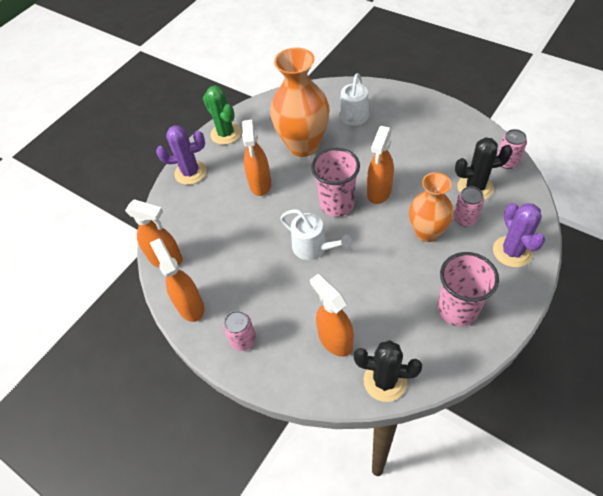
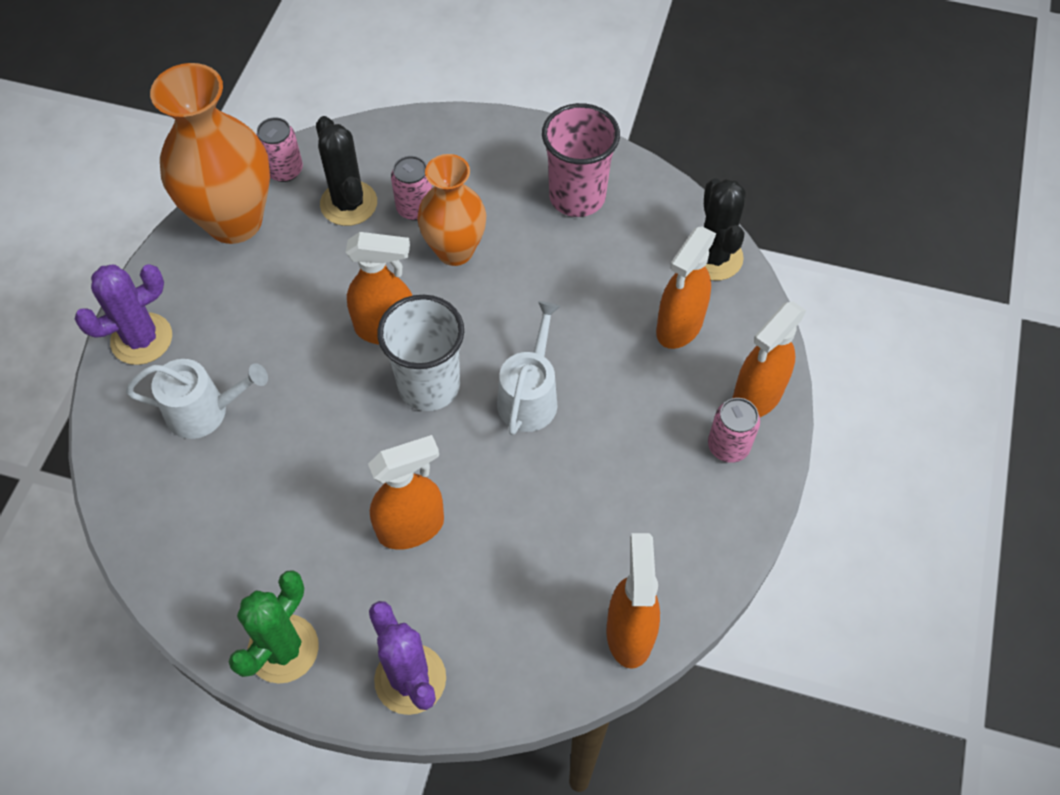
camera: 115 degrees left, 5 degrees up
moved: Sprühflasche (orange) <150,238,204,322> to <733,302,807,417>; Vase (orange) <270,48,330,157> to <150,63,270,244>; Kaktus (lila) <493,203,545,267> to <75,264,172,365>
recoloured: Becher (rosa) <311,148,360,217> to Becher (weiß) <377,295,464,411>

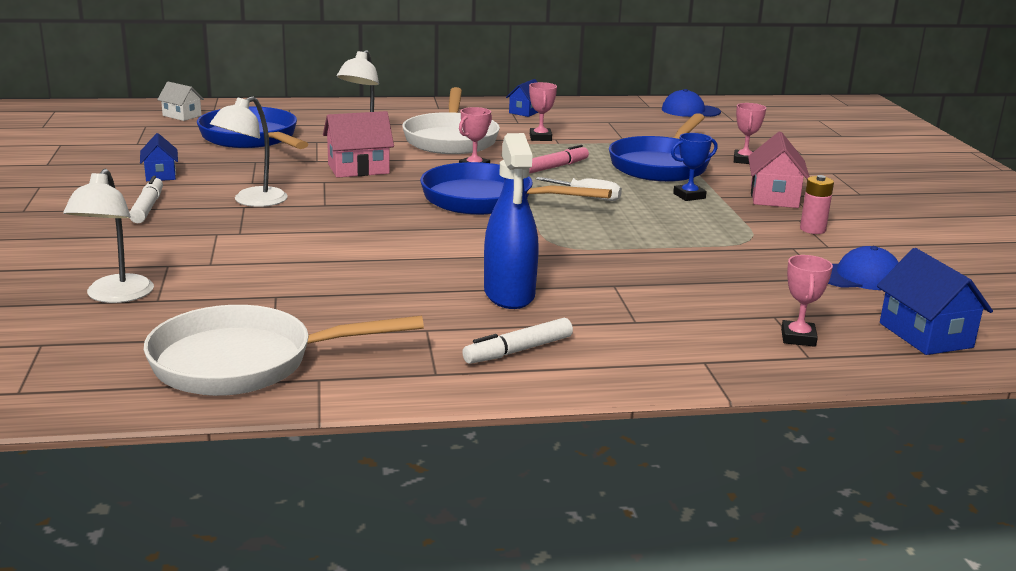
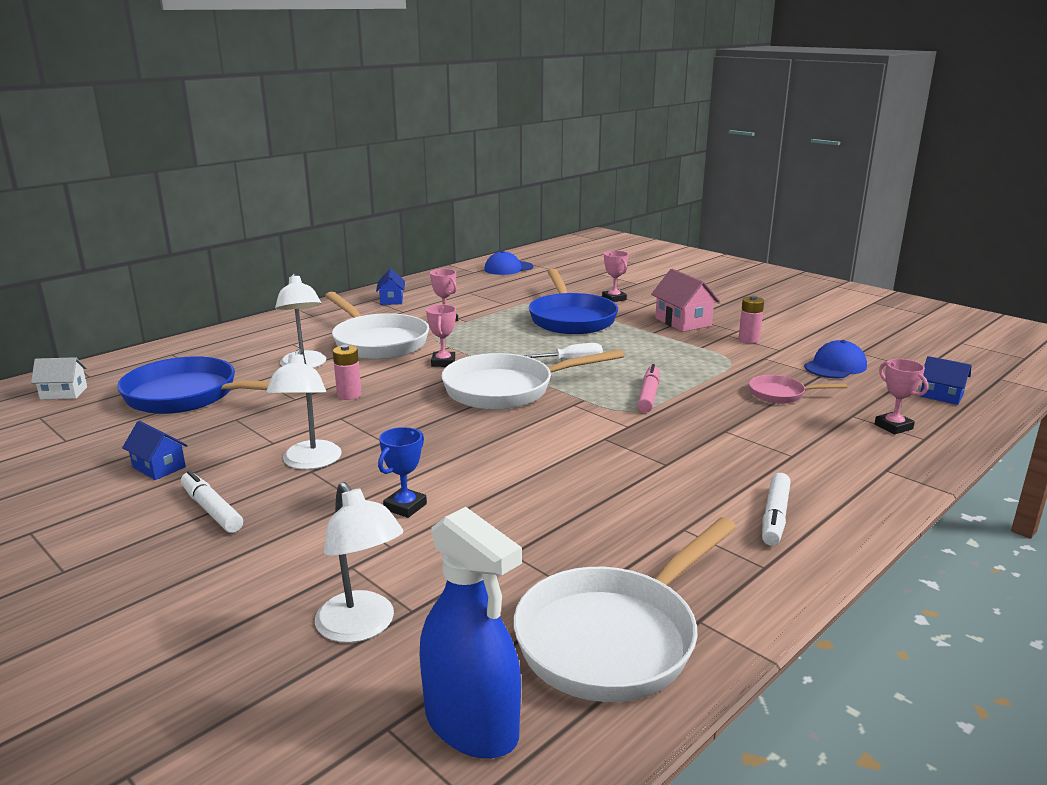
camera: 35 degrees left, 0 degrees up
added: Pfanne (rosa) <749,375,847,404>
moved: Sprühflasche (blau) <484,133,539,309> to <419,507,522,758>; Filzstift (rosa) <529,145,589,174> to <637,364,659,413>; Pokal (blau) <671,133,718,201> to <378,427,427,518>
replaced: Haus (rosa) <323,111,394,178> to Batterie (rosa) <333,345,362,400>
recoloured: Pfanne (blau) <420,162,612,215> to Pfanne (weiß) <441,349,624,410>
resized: Haus (blau) <877,248,993,355> = <920,356,971,405> x0.63

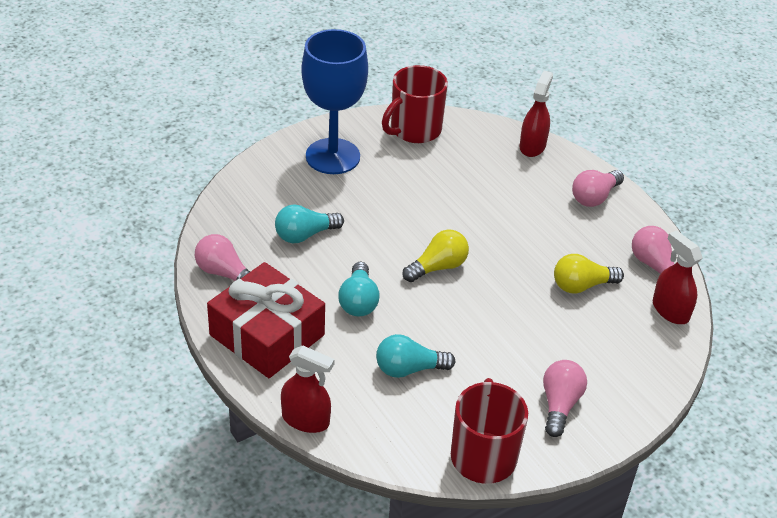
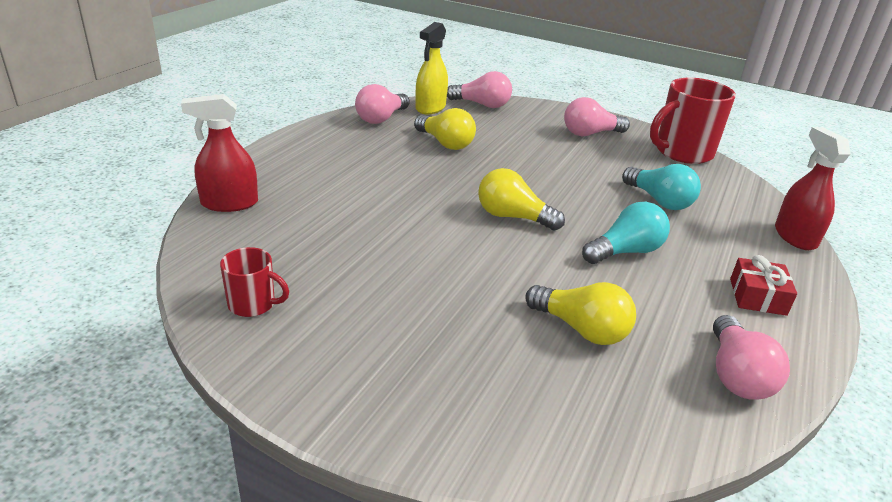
camera: 120 degrees left, 10 degrees down
removed: Kelch (blau) <301,29,368,174>
moved: Glühbirne (rosa) <572,170,624,207> to <447,71,512,108>
recoloured: Glühbirne (türkis) <275,204,344,243> to Glühbirne (gelb) <525,282,636,345>; Sprühflasche (rot) <653,230,702,324> to Sprühflasche (gelb) <415,22,448,114>
resized: Geschenk (rot) <207,262,325,378> = <730,255,797,316> x0.44; Tasse (rot) <382,65,448,143> = <220,247,289,317> x0.51

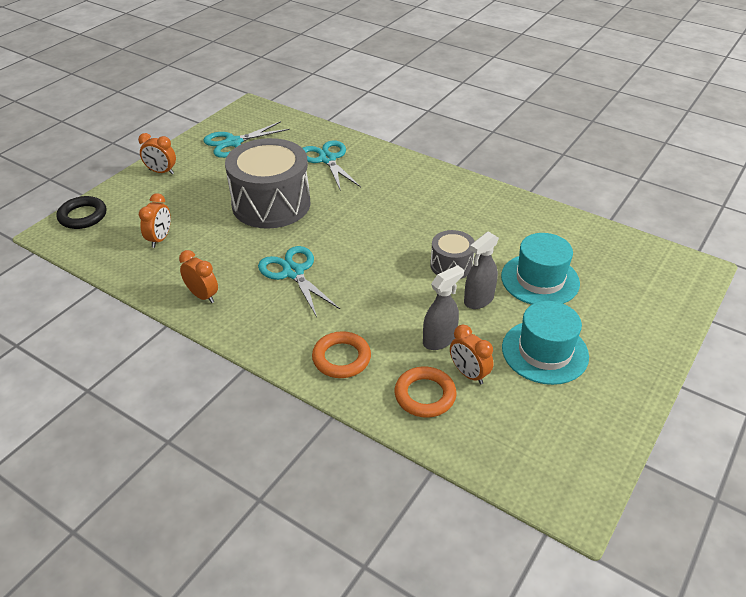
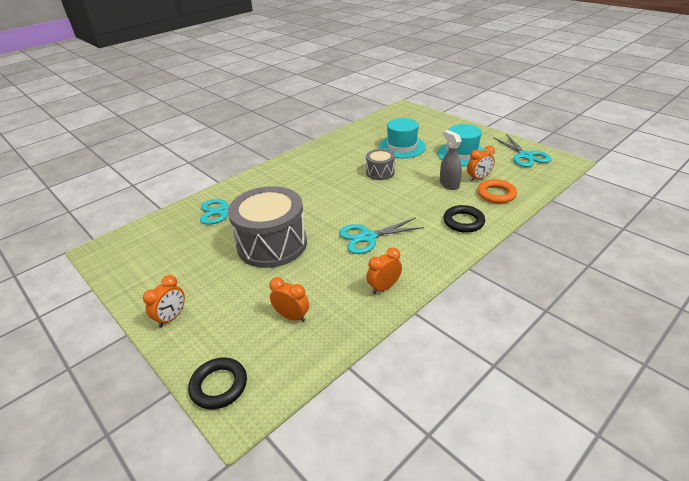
camera: 75 degrees left, 5 degrees down
removed: Sprühflasche (grau) <464,231,499,309>
moved: Schere (türkis) <203,121,290,158> to <493,134,551,167>
recoloured: Ring (orange) <312,331,371,378> to Ring (schwarz) <443,205,485,233>

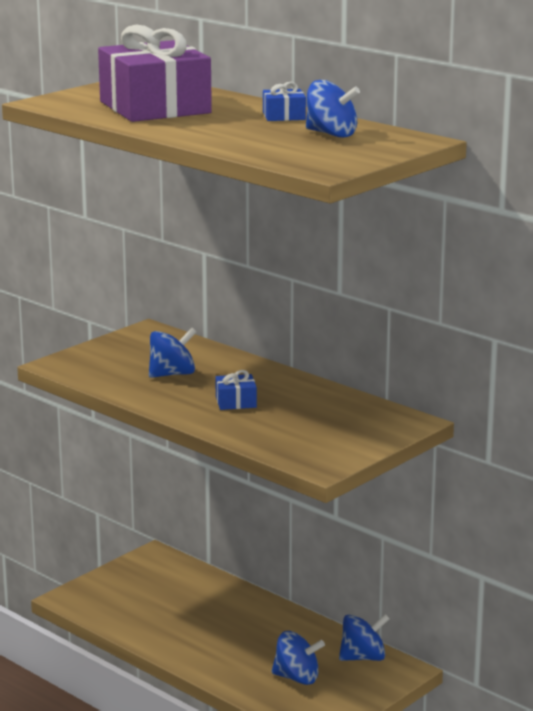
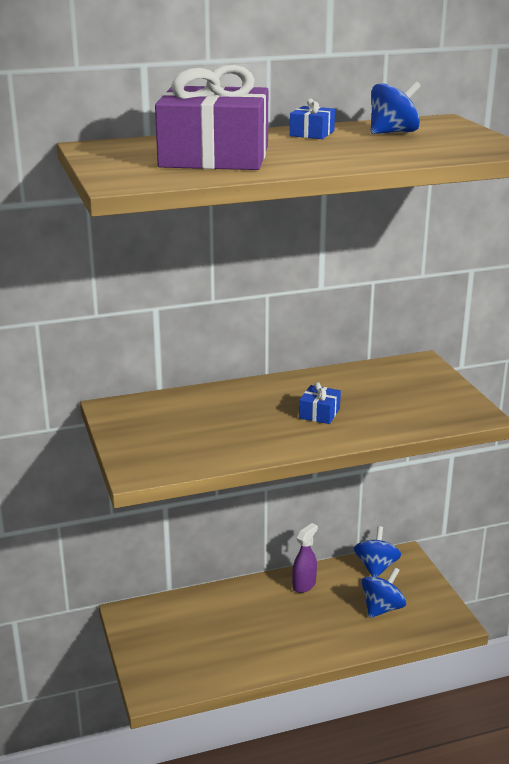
camera: 60 degrees left, 5 degrees up
removed: Kreisel (blau) <149,328,196,378>
added: Sprühflasche (lila) <292,523,318,593>

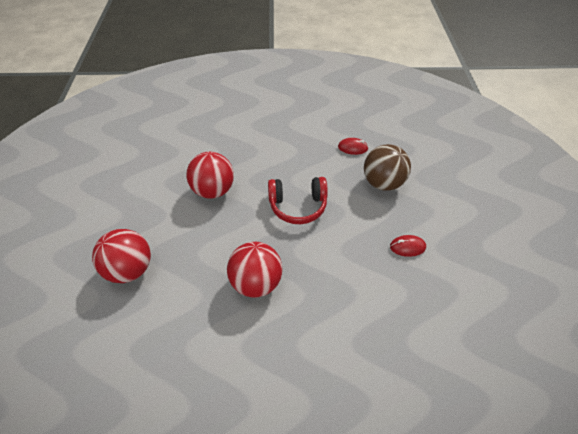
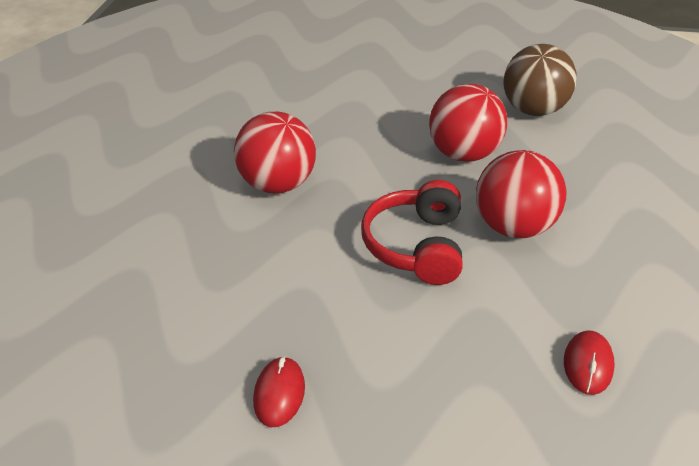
camera: 100 degrees right, 10 degrees down
moved: Ball (rot) <92,229,151,283> to <476,150,566,238>; Ball (braun) <364,144,411,191> to <504,44,577,116>

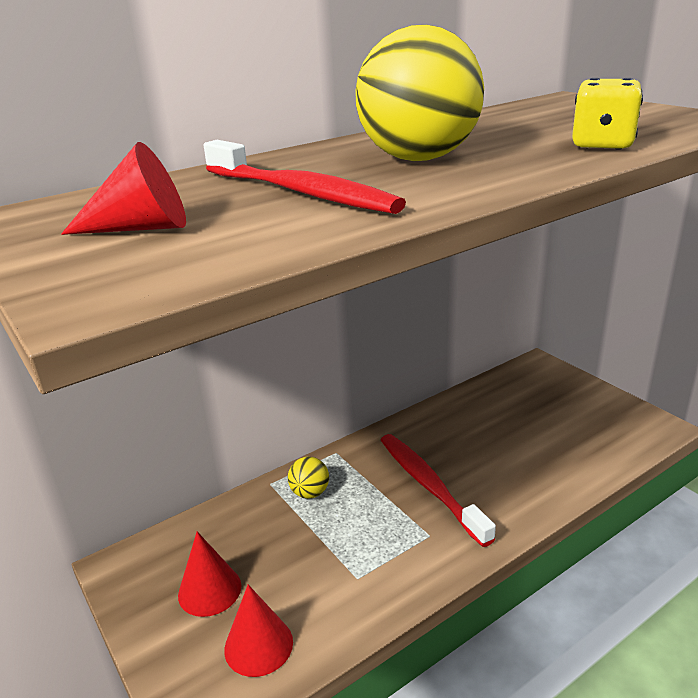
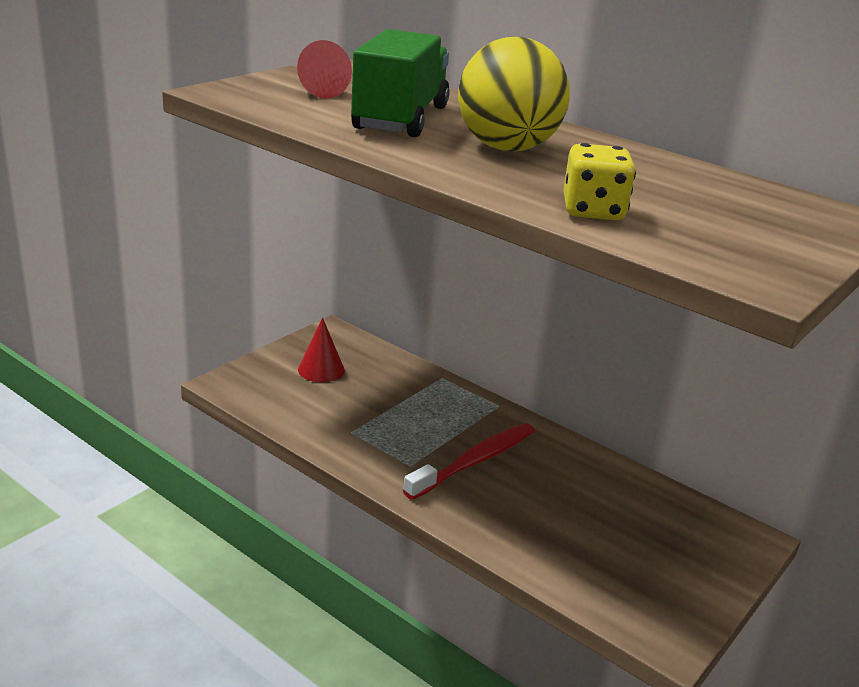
camera: 70 degrees right, 0 degrees up
removed: Kegel (rot) <224,584,293,677>; Ball (gelb) <288,457,329,499>
replaced: Zahnbürste (rot) <204,140,406,214> to Lastwagen (grün) <351,29,450,137>

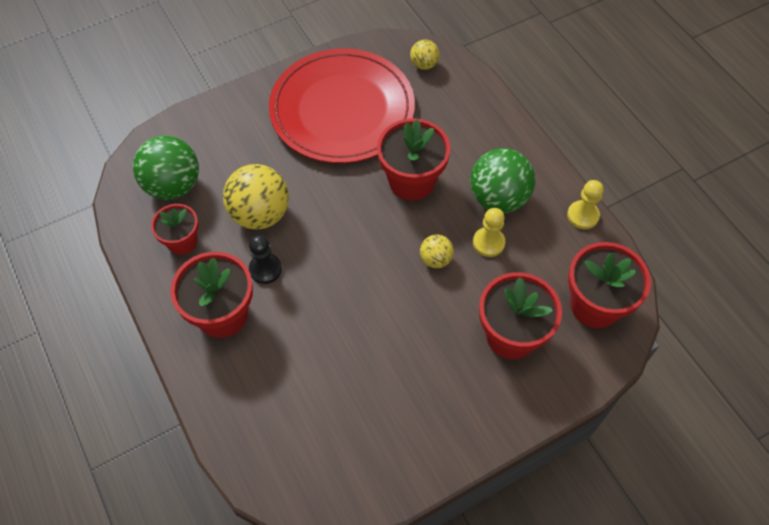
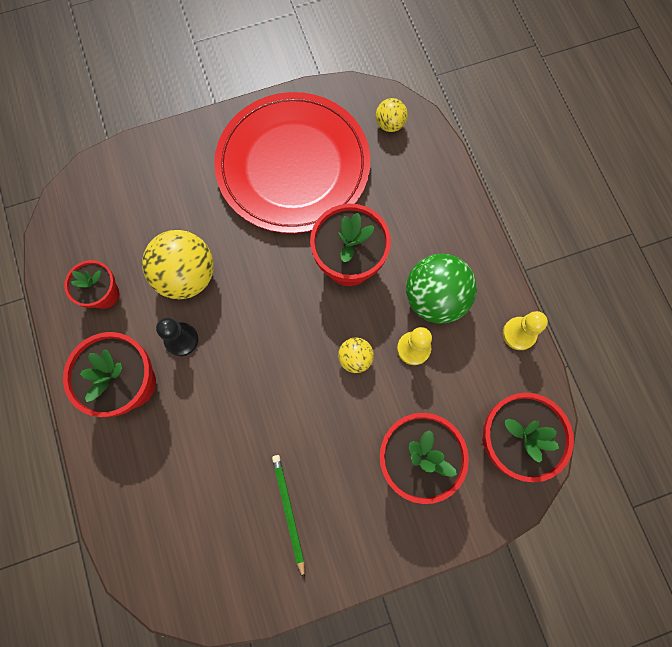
camera: 10 degrees right, 15 degrees up
removed: Ball (grün) <133,136,199,200>
added: Bleistift (grün) <272,455,305,578>

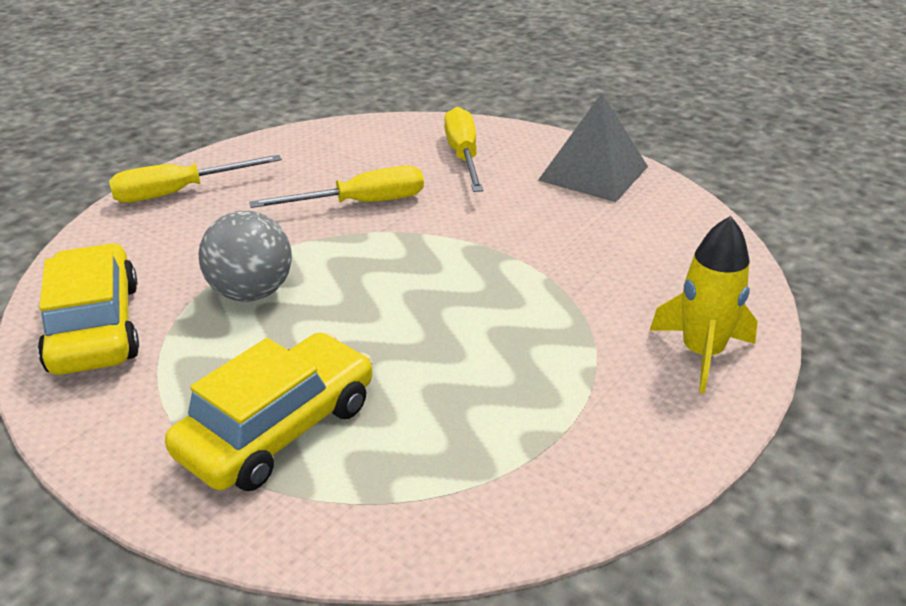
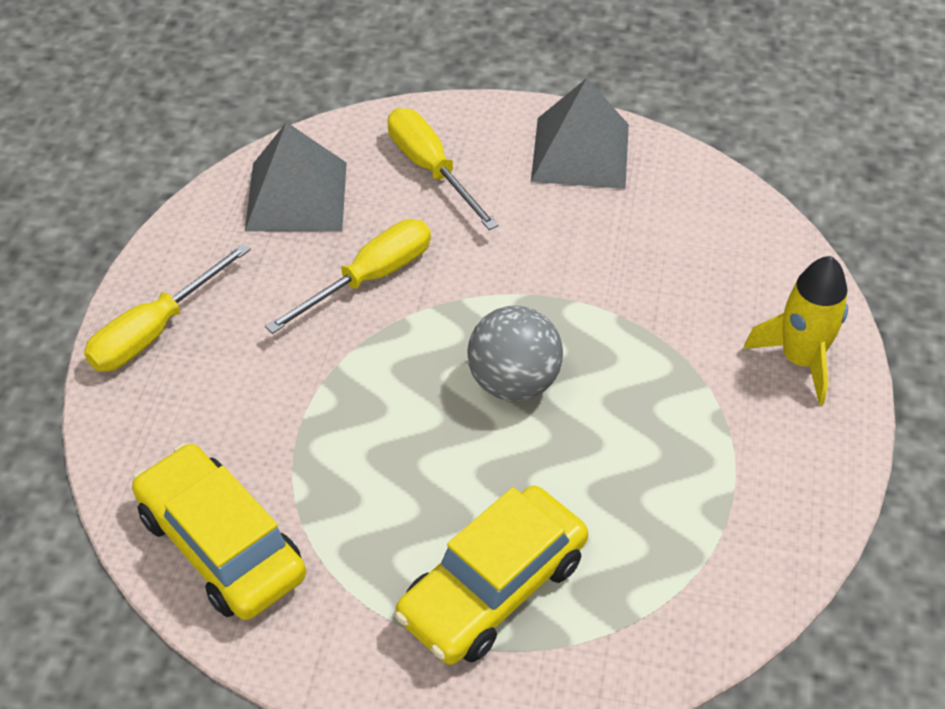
camera: 25 degrees left, 15 degrees up
added: Pyramide (grau) <245,122,347,231>
moved: Ball (grau) <199,211,292,302> to <467,305,563,401>
turned: Auto (gelb) <165,332,373,491> = <395,486,588,665> 150 degrees counterclockwise

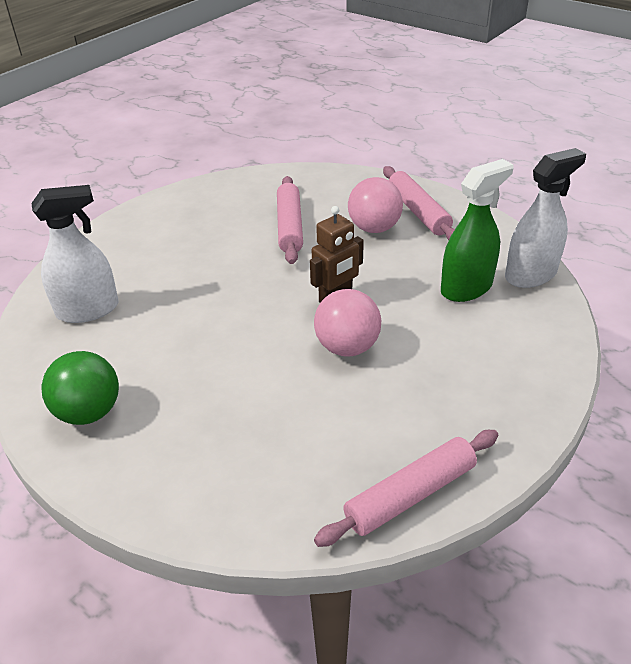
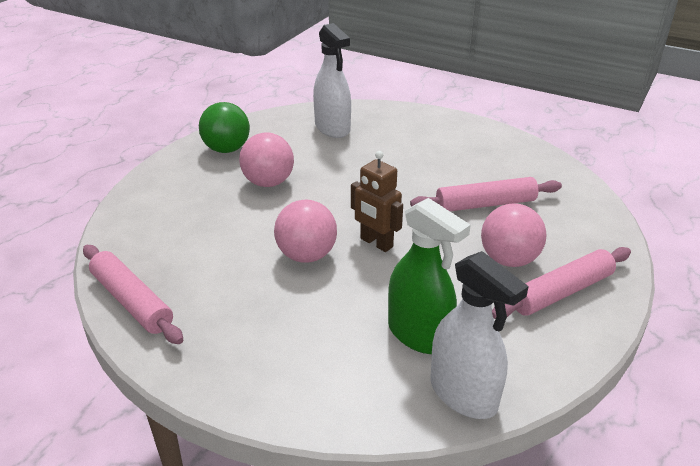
camera: 80 degrees right, 5 degrees down
added: Ball (rosa) <239,132,294,187>

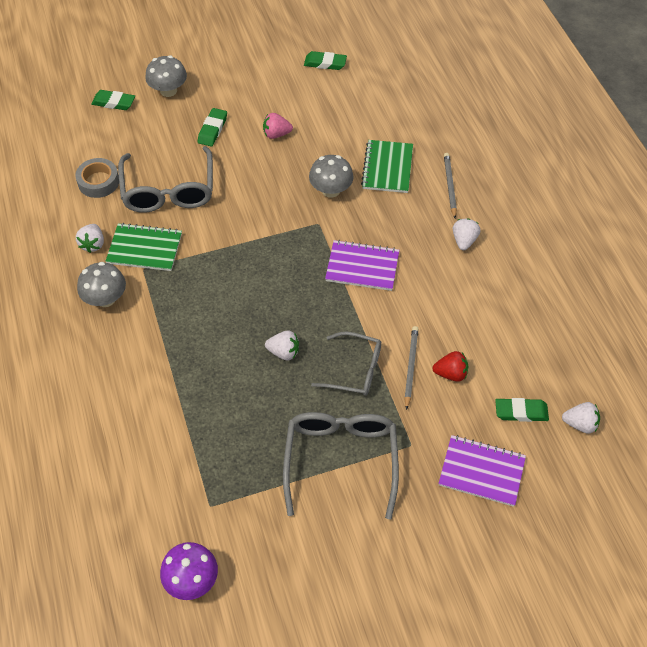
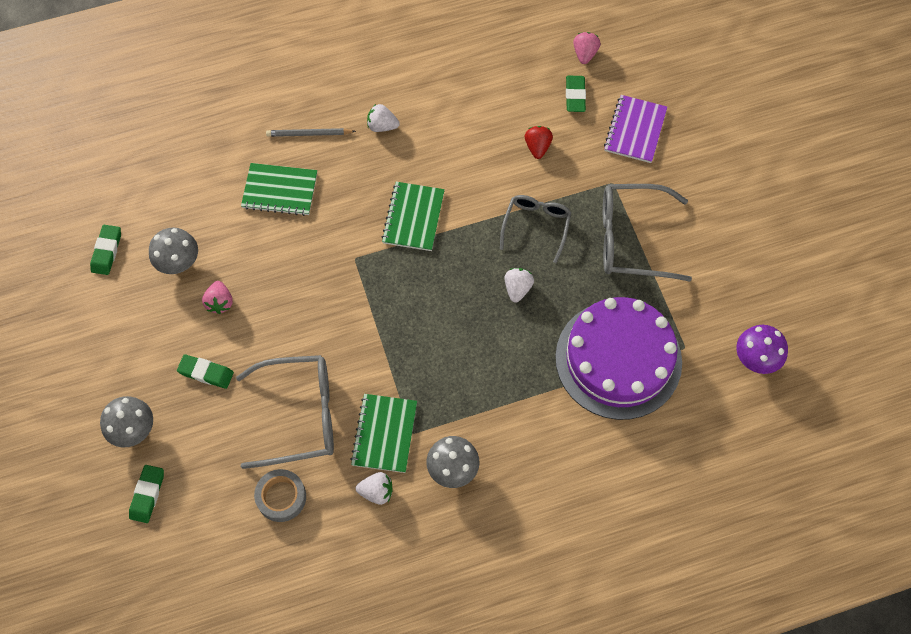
camera: 90 degrees left, 10 degrees up
removed: Bleistift (grau) <404,326,419,410>
added: Kuchen (lila) <555,297,682,420>
moved: Pilz (grau) <309,155,354,198> to <149,228,198,274>
recoloured: Notizbuch (lila) <325,240,399,291> to Notizbuch (grün) <382,182,445,251>; Erdbeere (weiß) <562,402,600,434> to Erdbeere (rosa) <573,32,601,64>

